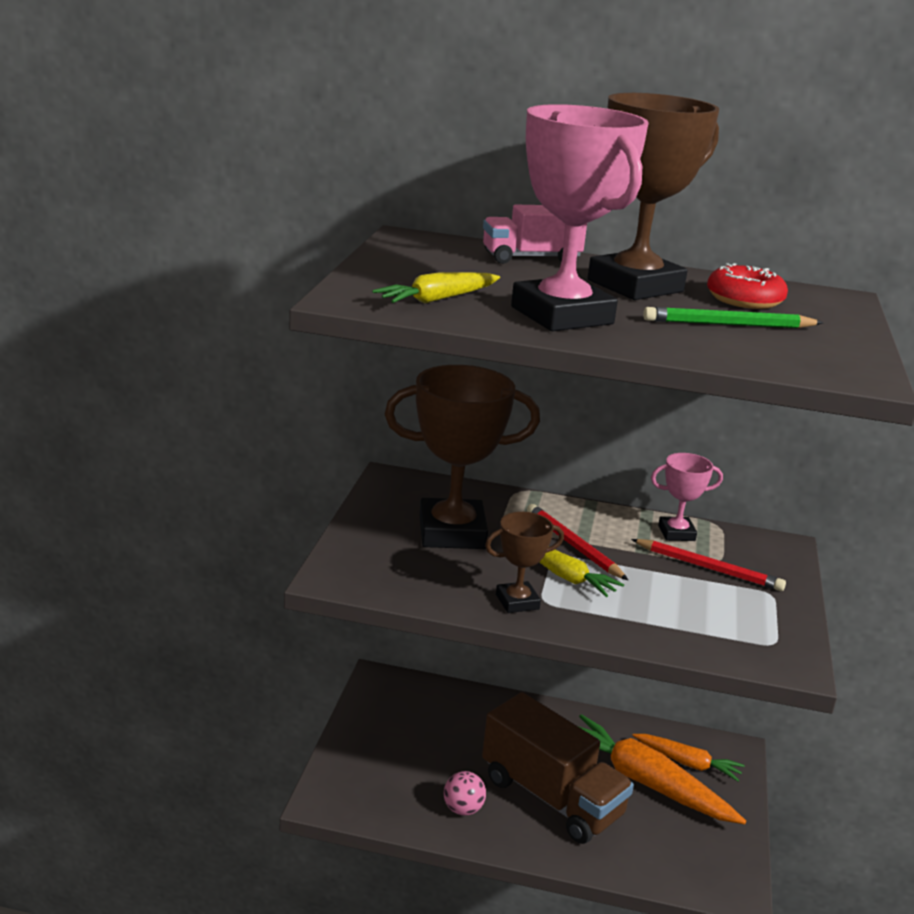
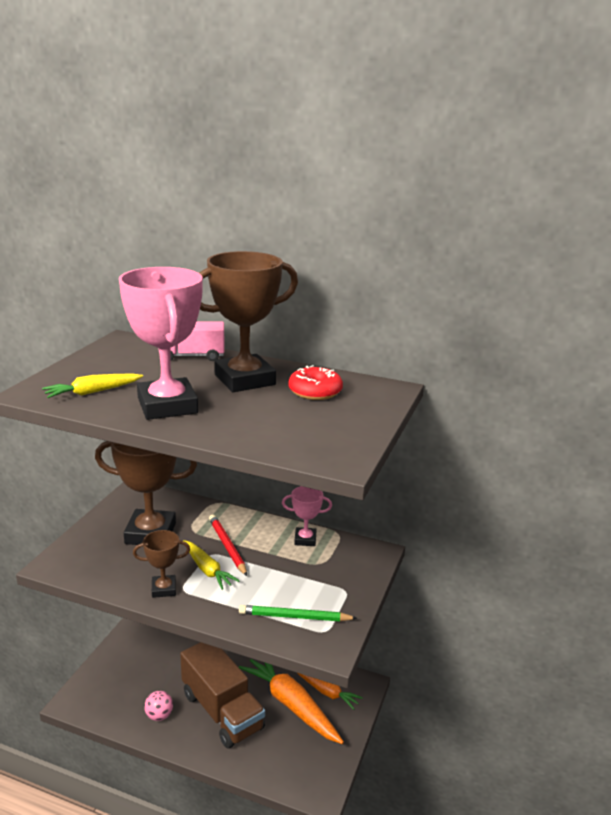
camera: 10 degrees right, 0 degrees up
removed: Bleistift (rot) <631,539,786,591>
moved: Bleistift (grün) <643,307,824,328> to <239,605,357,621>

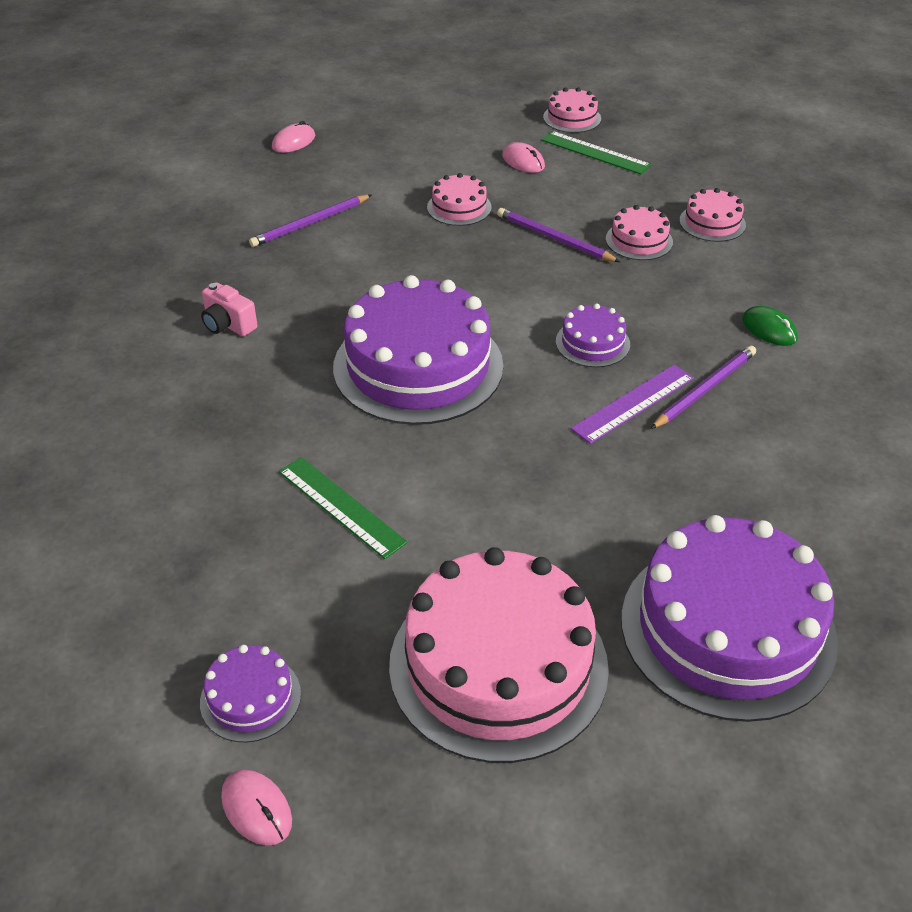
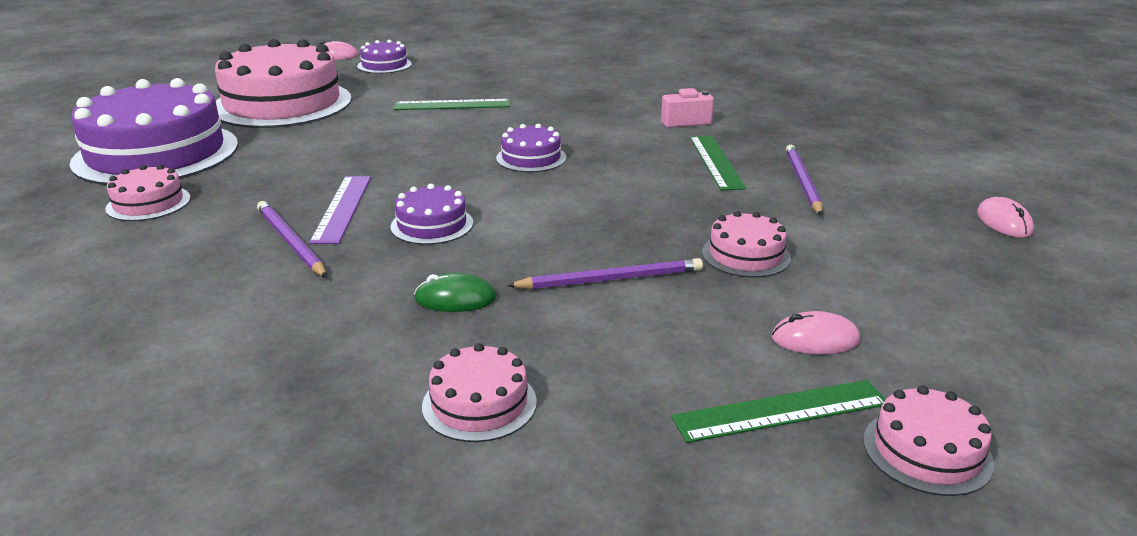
camera: 130 degrees right, 15 degrees down
added: Lineal (grün) <690,136,746,190>
moved: Kuchen (rosa) <606,205,673,260> to <105,164,190,221>; Computermaus (grün) <742,306,798,346> to <414,273,496,312>
turned: Bleistift (lila) <651,346,756,429> = <257,201,327,278> 150 degrees clockwise
resized: Kuchen (lila) <333,275,503,425> = <496,124,566,172> x0.45

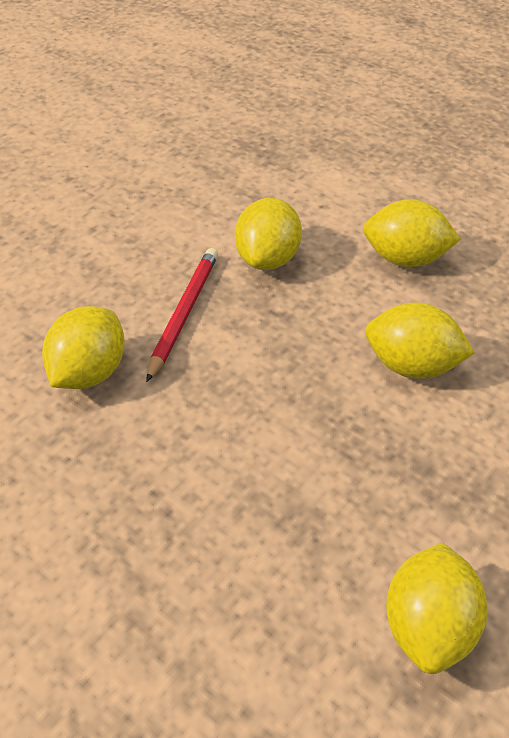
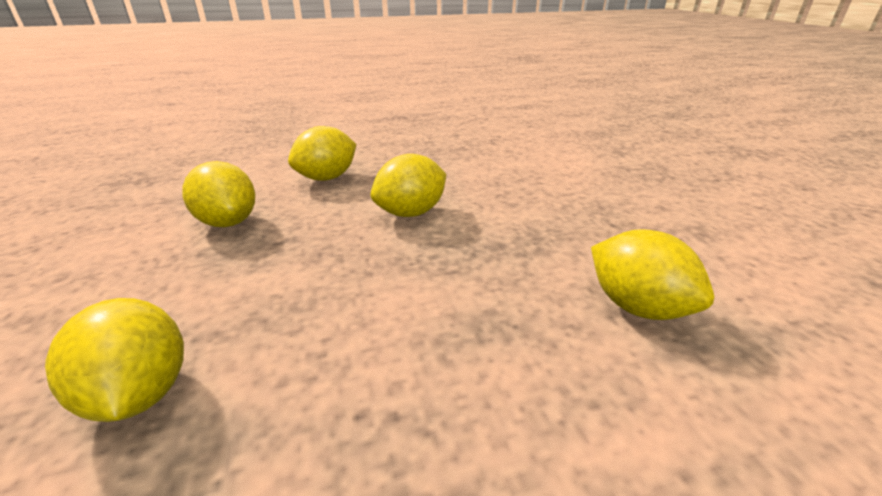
camera: 55 degrees left, 15 degrees down
removed: Bleistift (rot) <146,248,218,382>

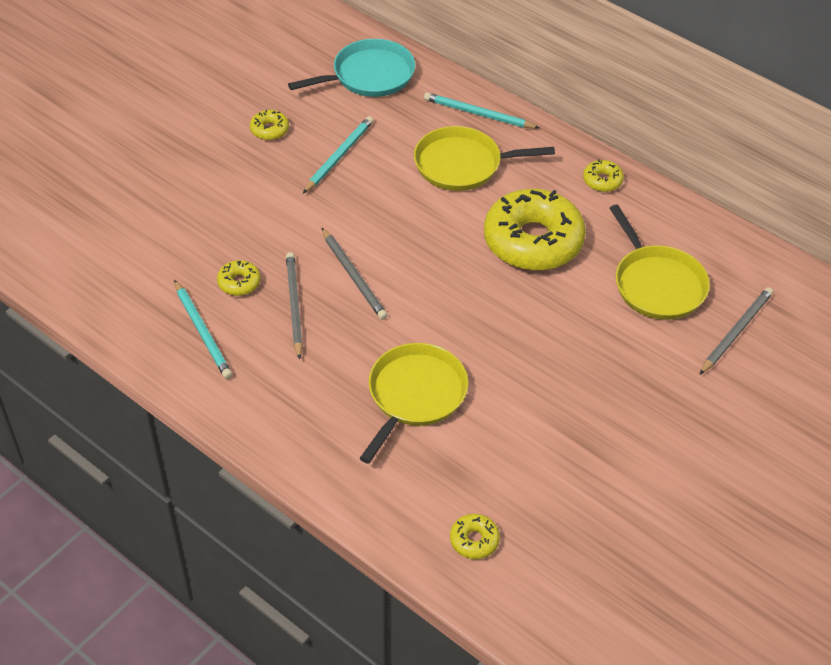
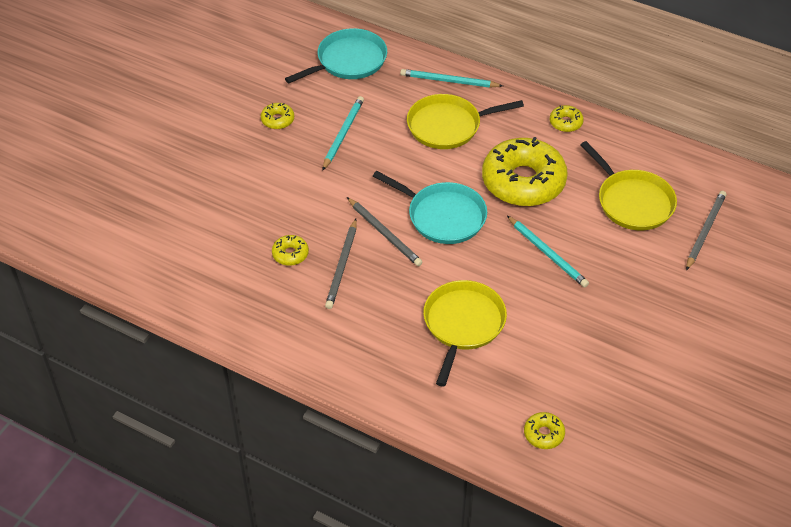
camera: 10 degrees left, 0 degrees up
added: Pfanne (türkis) <373,171,487,244>
moved: Bleistift (türkis) <174,280,232,379> to <507,216,589,287>
turned: Bleistift (grau) <286,252,303,360> = <325,219,357,309> 150 degrees counterclockwise

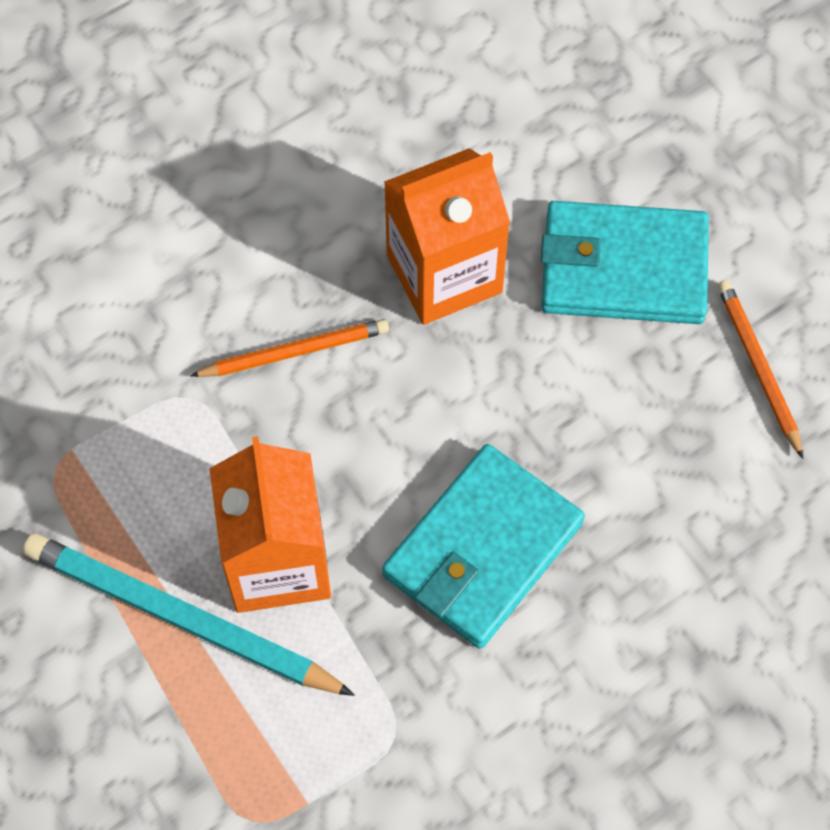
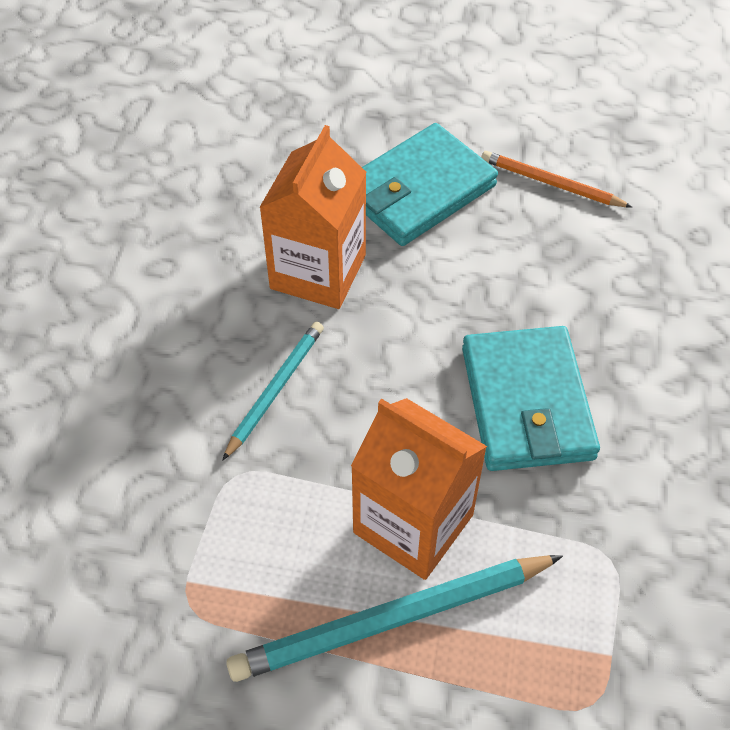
camera: 45 degrees left, 10 degrees down
recoloured: Bleistift (orange) <190,319,389,377> to Bleistift (türkis) <222,322,324,461>

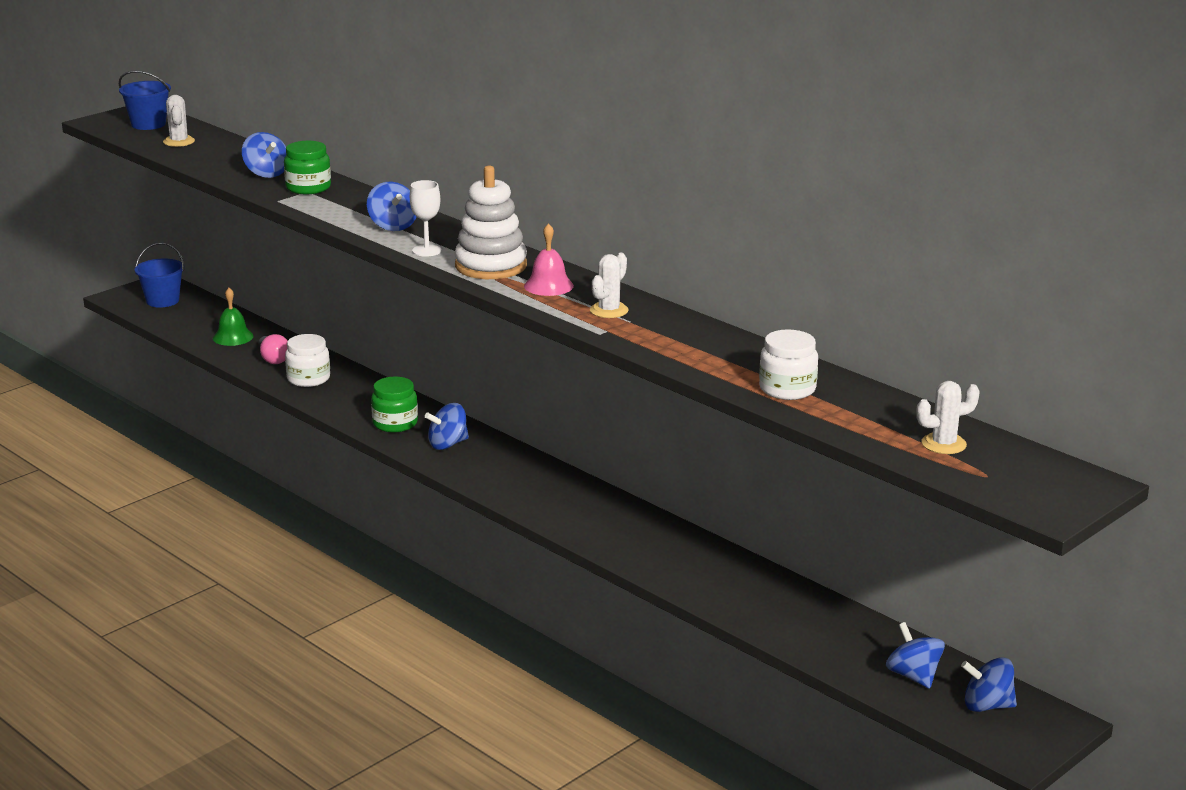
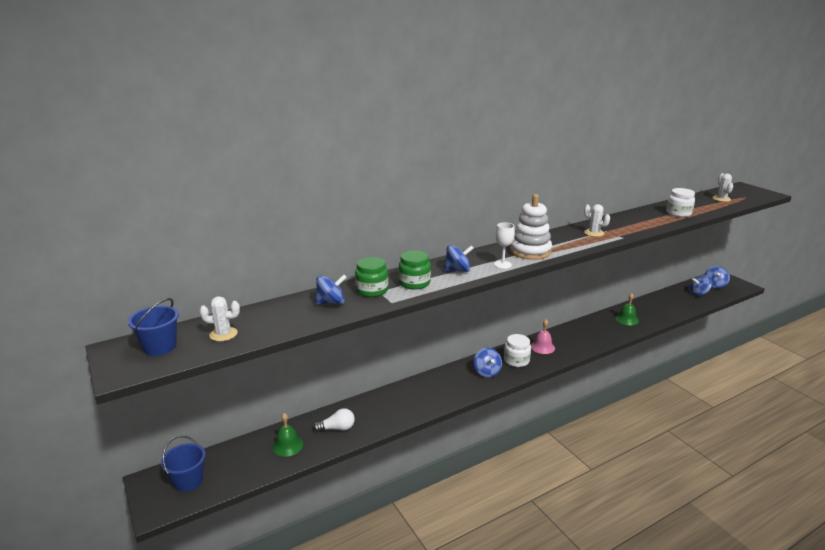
camera: 75 degrees left, 0 degrees up
added: Glocke (grün) <615,293,639,325>
moved: Einmachglas (weiß) <285,334,330,387> to <504,334,531,367>; Einmachglas (grün) <371,377,418,432> to <399,250,431,290>; Glocke (rosa) <524,223,574,296> to <531,319,555,354>
recoloured: Glühbirne (rosa) <259,334,288,364> to Glühbirne (weiß) <313,408,355,432>

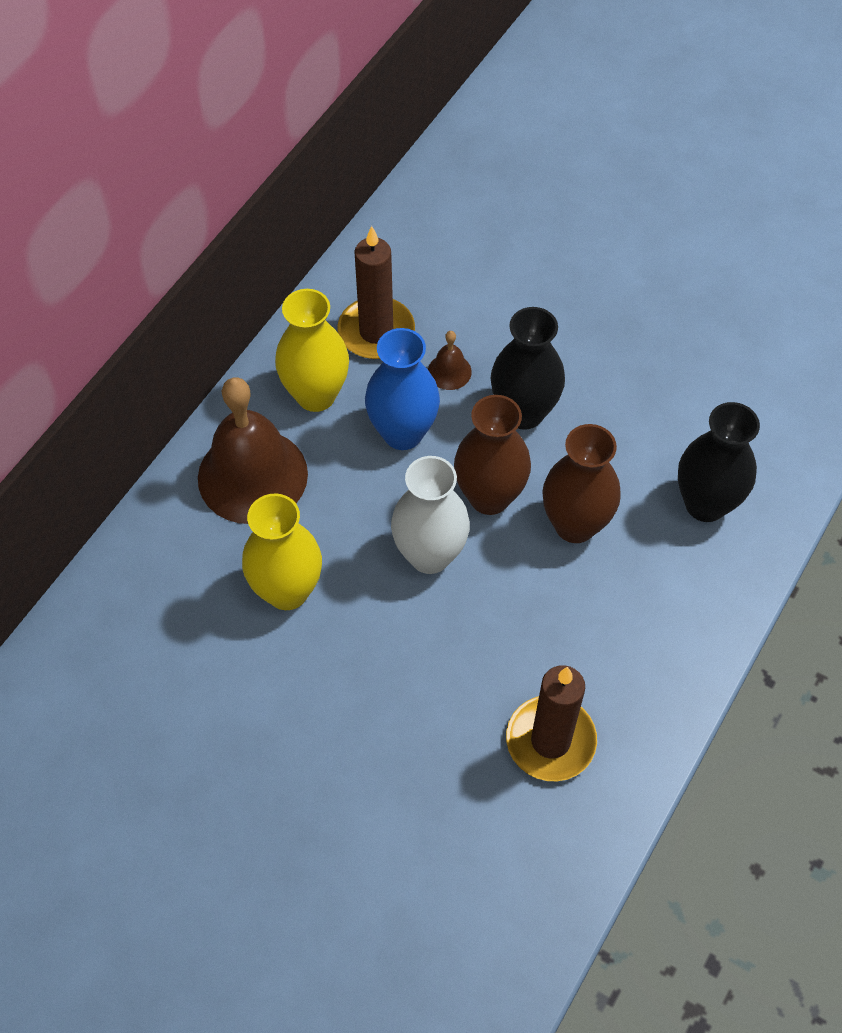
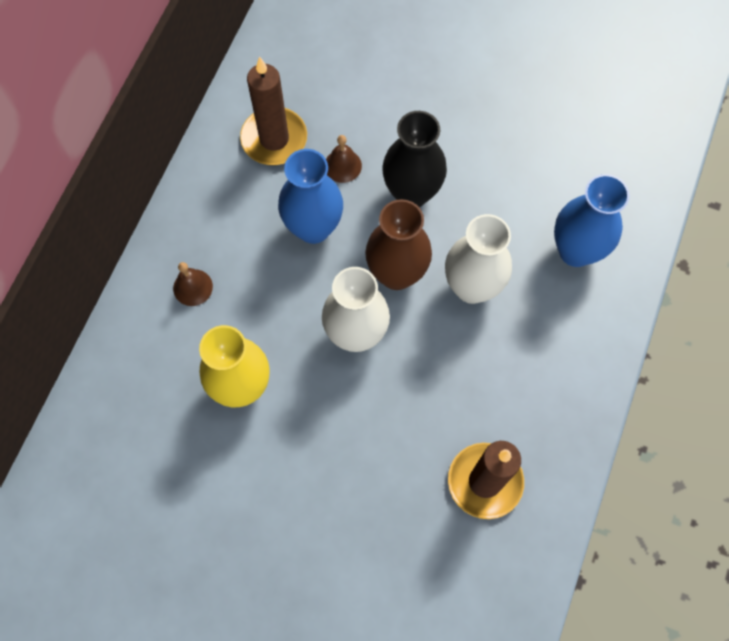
camera: 10 degrees left, 10 degrees up
removed: Vase (gelb) <275,289,349,412>
recoloured: Vase (braun) <542,424,621,543> to Vase (weiß) <445,214,512,304>; Vase (schwarz) <678,402,760,522> to Vase (blau) <554,174,630,267>
resized: Glocke (braun) <198,377,308,524> = <173,262,213,306> x0.42

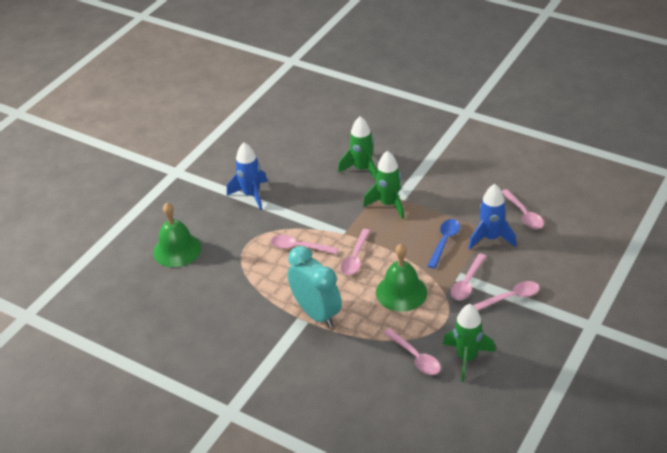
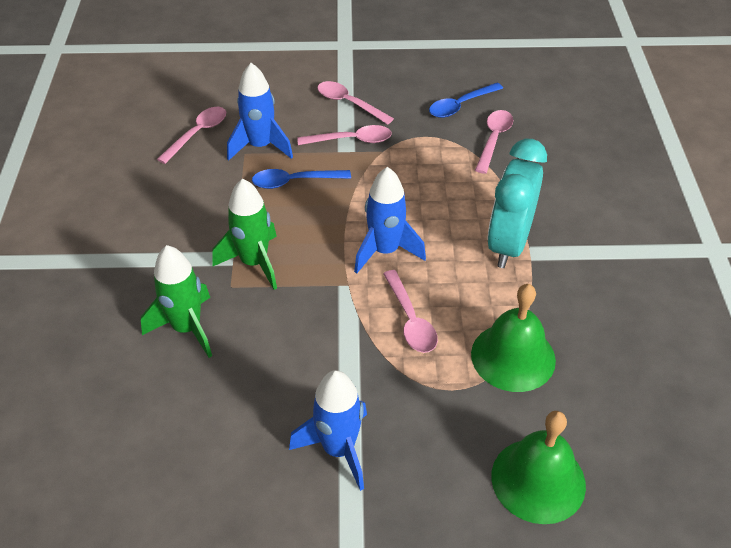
camera: 125 degrees left, 5 degrees up
moved: Glocke (grün) <376,244,427,312> to <471,284,556,392>
replaced: Löffel (rosa) <341,229,370,275> to Rakete (blau) <354,167,426,274>; Rakete (grün) <443,304,495,382> to Löffel (blau) <429,83,503,118>

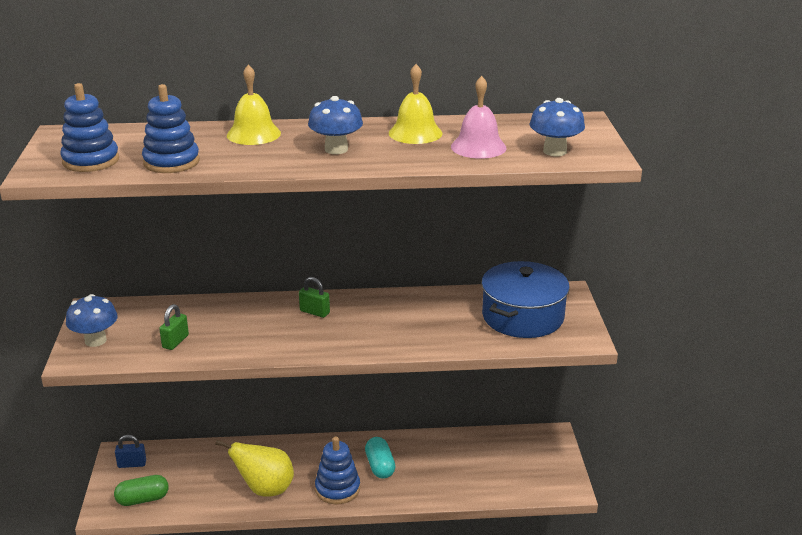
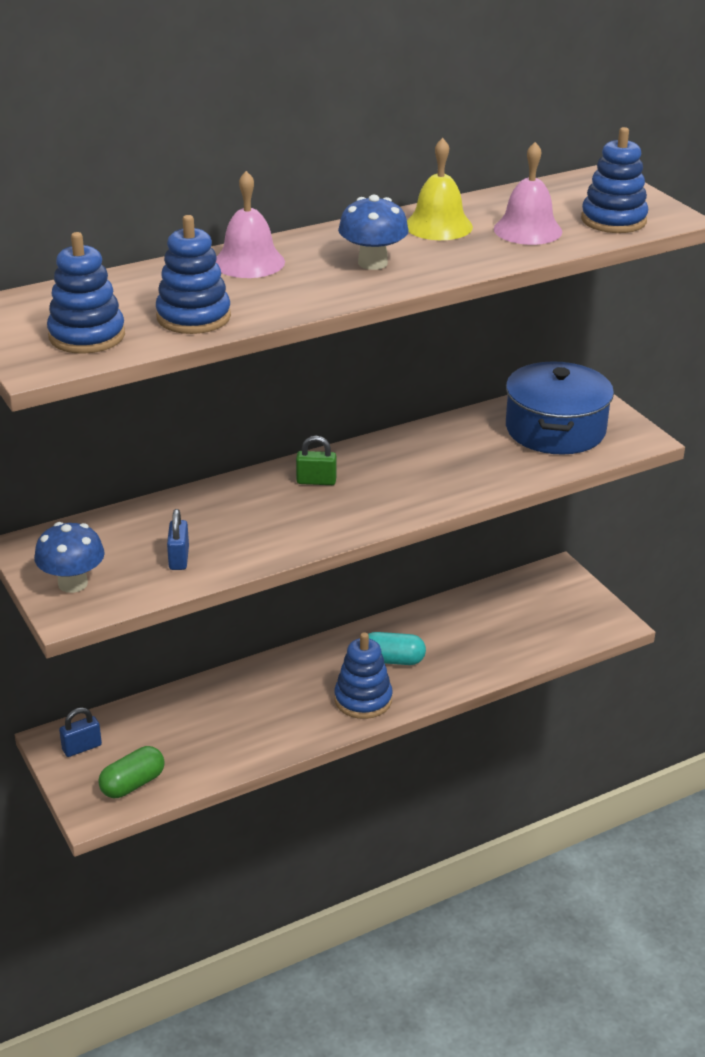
camera: 25 degrees left, 5 degrees up
removed: Birne (gelb) <215,440,294,497>
replaced: Pilz (blau) <529,98,585,156> to Stapelspielzeug (blau) <581,127,648,233>
recoloured: Vorhängeschloss (grün) <159,304,189,350> to Vorhängeschloss (blau) <167,509,189,570>; Glocke (gelb) <227,64,281,145> to Glocke (rosa) <216,171,285,278>
turned: Kapsel (türkis) <365,437,395,479> = <368,632,426,665> 45 degrees counterclockwise

